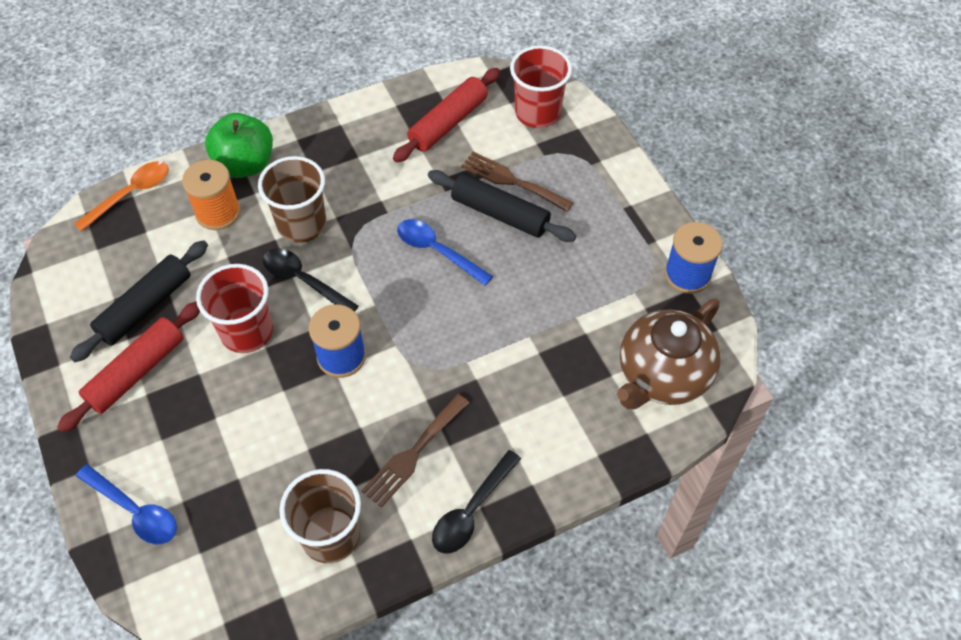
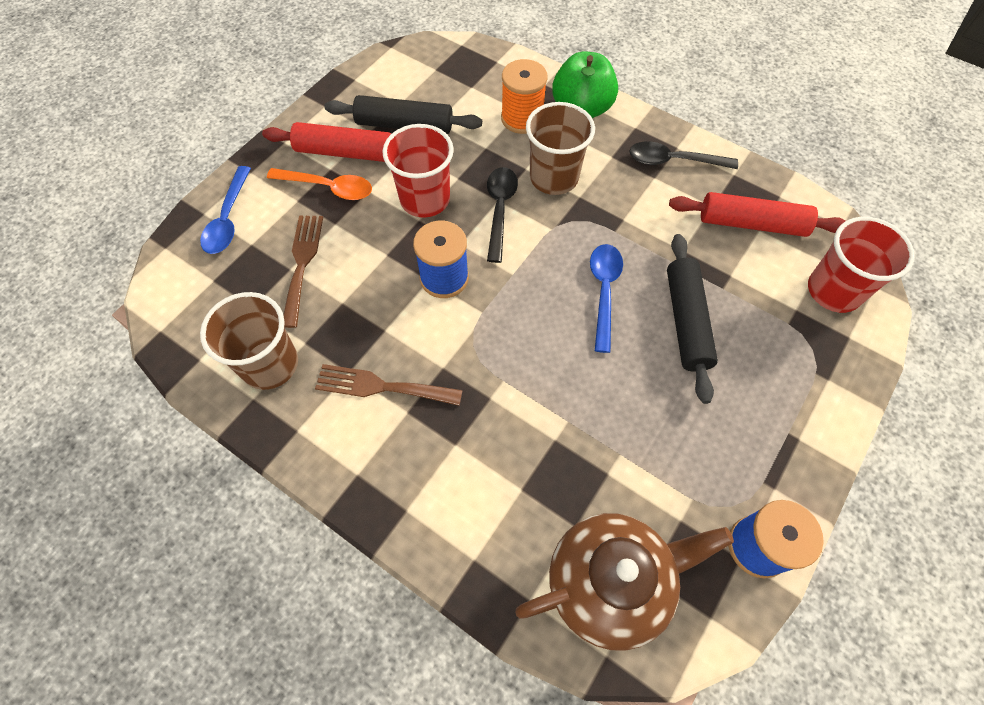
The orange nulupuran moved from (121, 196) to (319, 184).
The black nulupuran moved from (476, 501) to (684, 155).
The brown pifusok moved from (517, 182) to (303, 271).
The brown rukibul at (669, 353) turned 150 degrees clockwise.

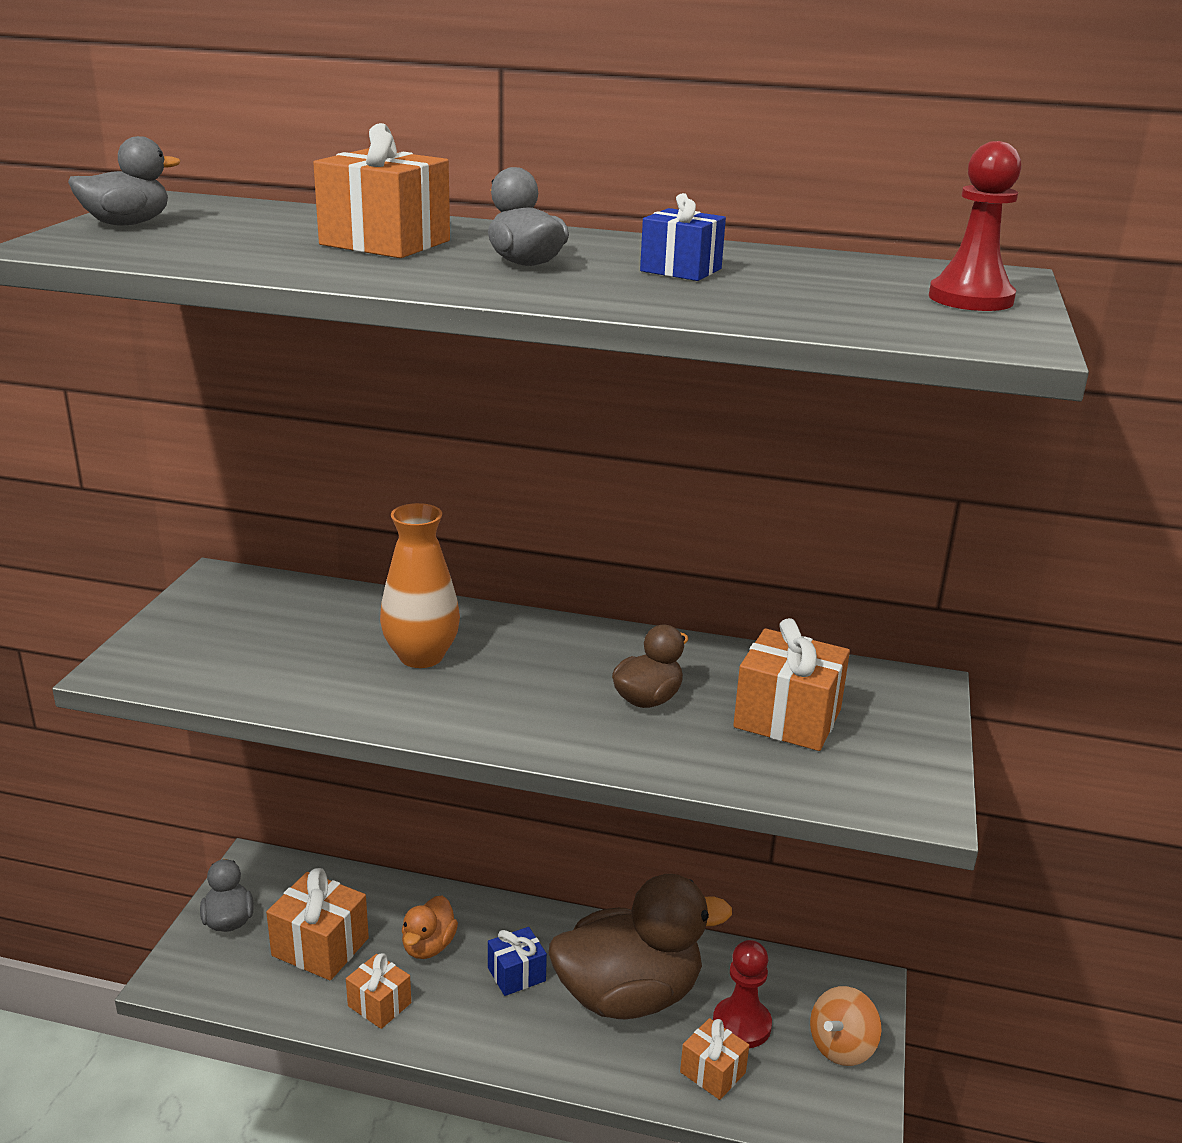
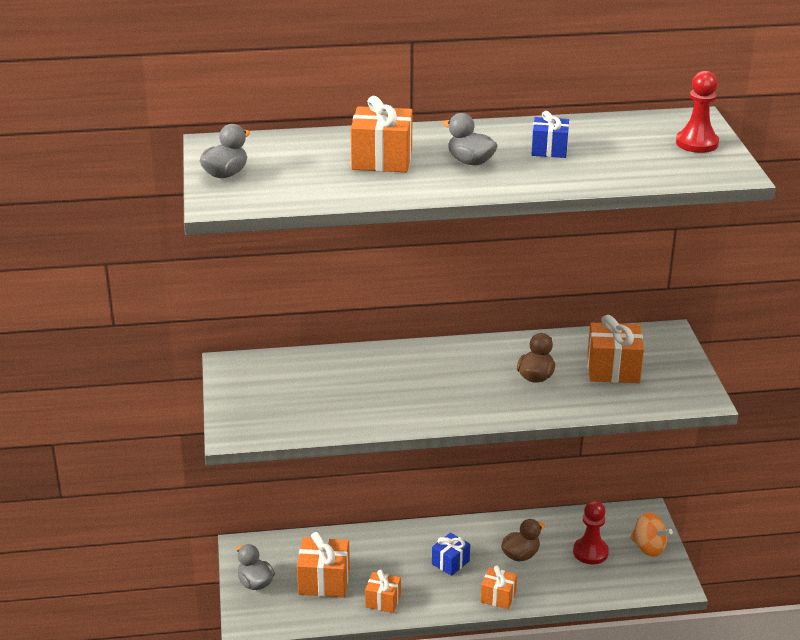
The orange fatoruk at (420, 585) disappeared.
The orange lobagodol at (430, 927) disappeared.
The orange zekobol moved from (714, 1059) to (498, 587).
The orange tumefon at (846, 1026) turned 75 degrees counterclockwise.
The brown lobagodol at (640, 946) changed to 0.46 times the size.

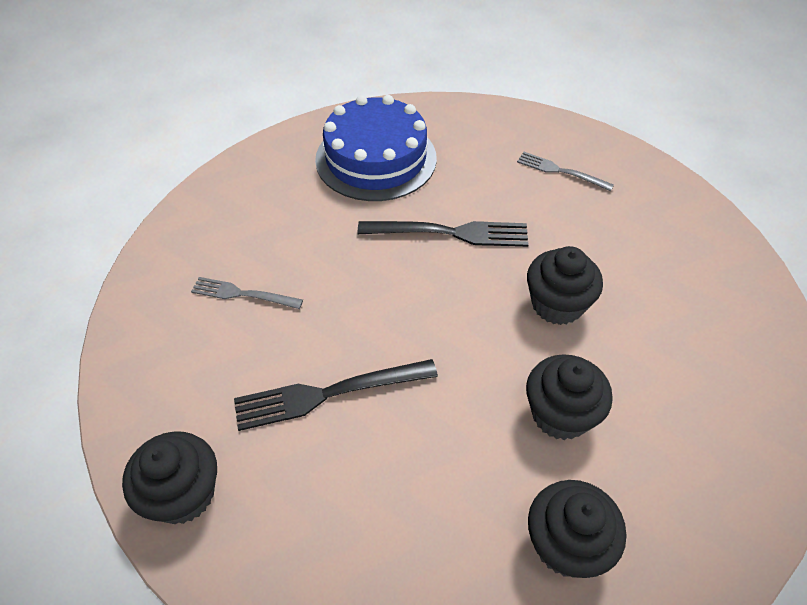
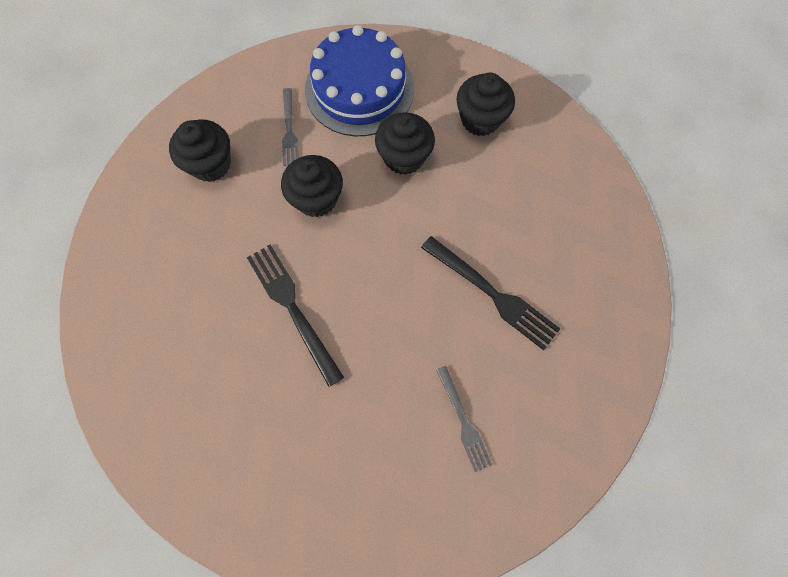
The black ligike moved from (169, 477) to (200, 150).
The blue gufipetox moved from (376, 148) to (359, 80).
The grey pifusok moved from (565, 171) to (290, 127).

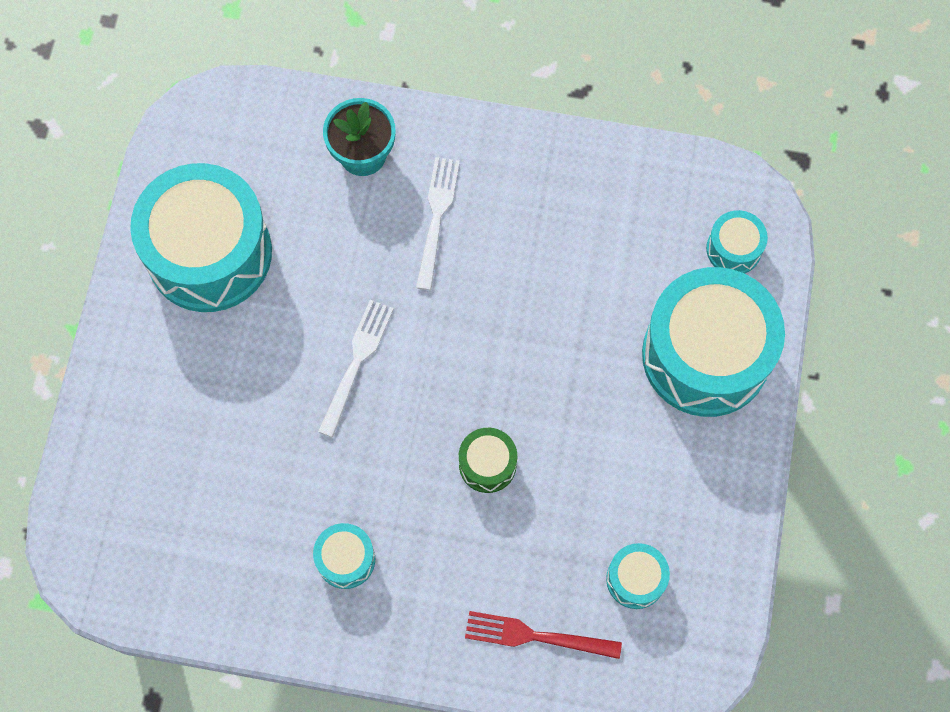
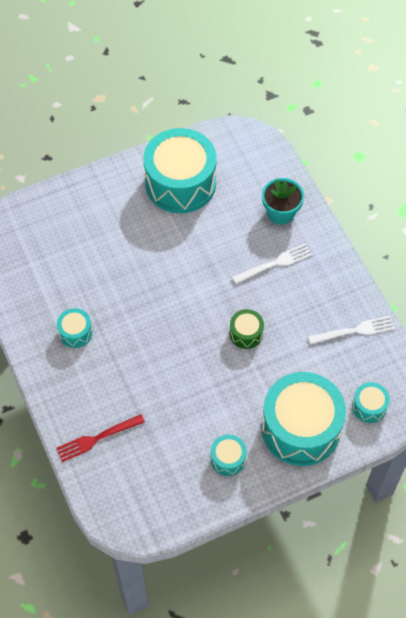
The white pifusok moved from (356, 368) to (351, 330).
The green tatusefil moved from (488, 460) to (247, 329).
The turquoise tatusefil moved from (638, 576) to (229, 455).
The red pifusok at (543, 635) turned 90 degrees counterclockwise.

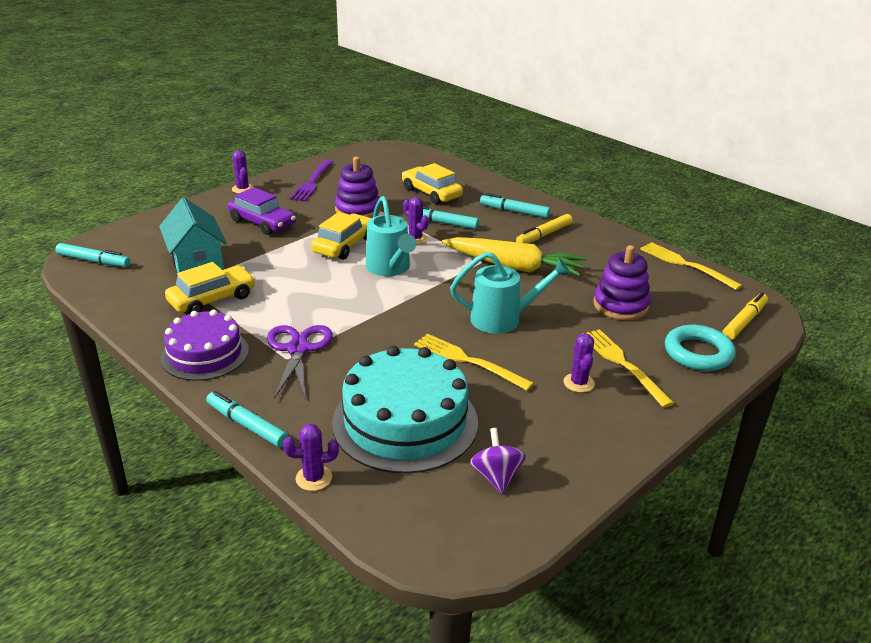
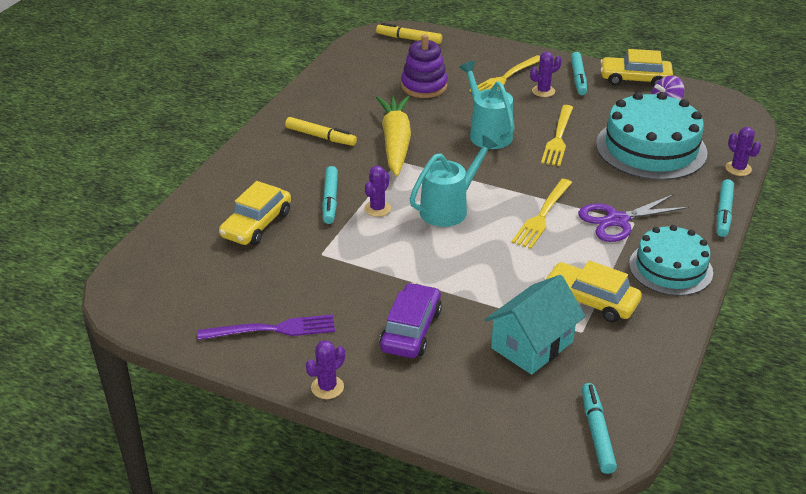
The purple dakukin at (358, 187) disappeared.
The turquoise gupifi at (700, 348) disappeared.
The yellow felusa moved from (341, 236) to (636, 68).
The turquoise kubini moved from (515, 205) to (579, 73).
The yellow pifusok moved from (691, 266) to (541, 214).
The purple gufipetox at (205, 345) became the turquoise gufipetox at (671, 260).

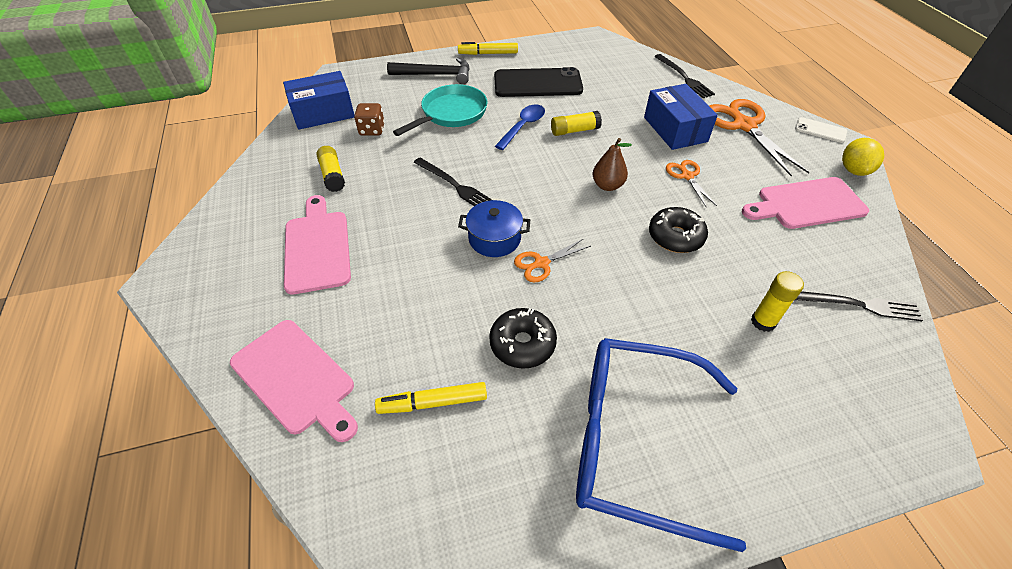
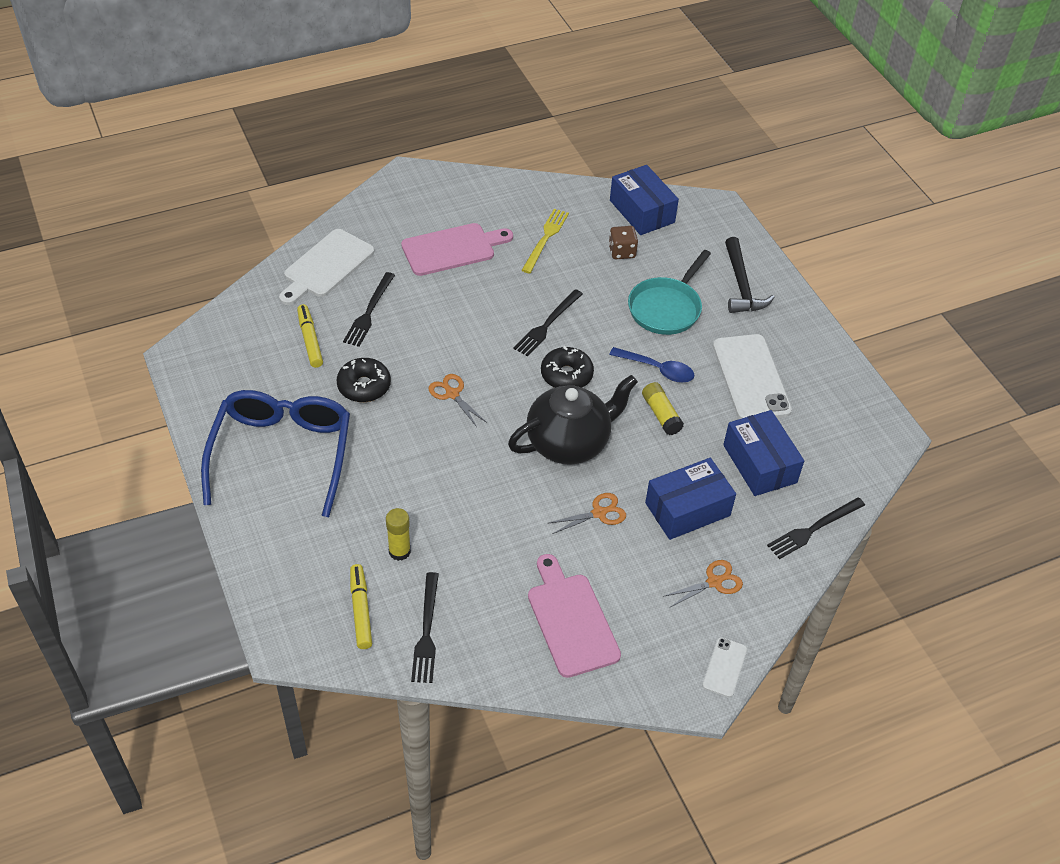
The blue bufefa at (494, 228) disappeared.
The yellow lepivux at (863, 157) disappeared.
The black pifusok at (369, 309) appeared.
The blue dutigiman at (763, 453) appeared.
The yellow kubini moved from (488, 48) to (361, 606).
The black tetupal moved from (678, 230) to (567, 367).
The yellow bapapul at (330, 169) was replaced by the yellow pifusok at (545, 241).
The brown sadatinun at (612, 164) was replaced by the black rukibul at (573, 420).
The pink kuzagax at (294, 381) became the white kuzagax at (326, 267).
The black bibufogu at (538, 82) became the white bibufogu at (752, 376).
The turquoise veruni at (440, 110) turned 90 degrees clockwise.
The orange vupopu at (759, 138) changed to 0.52 times the size.

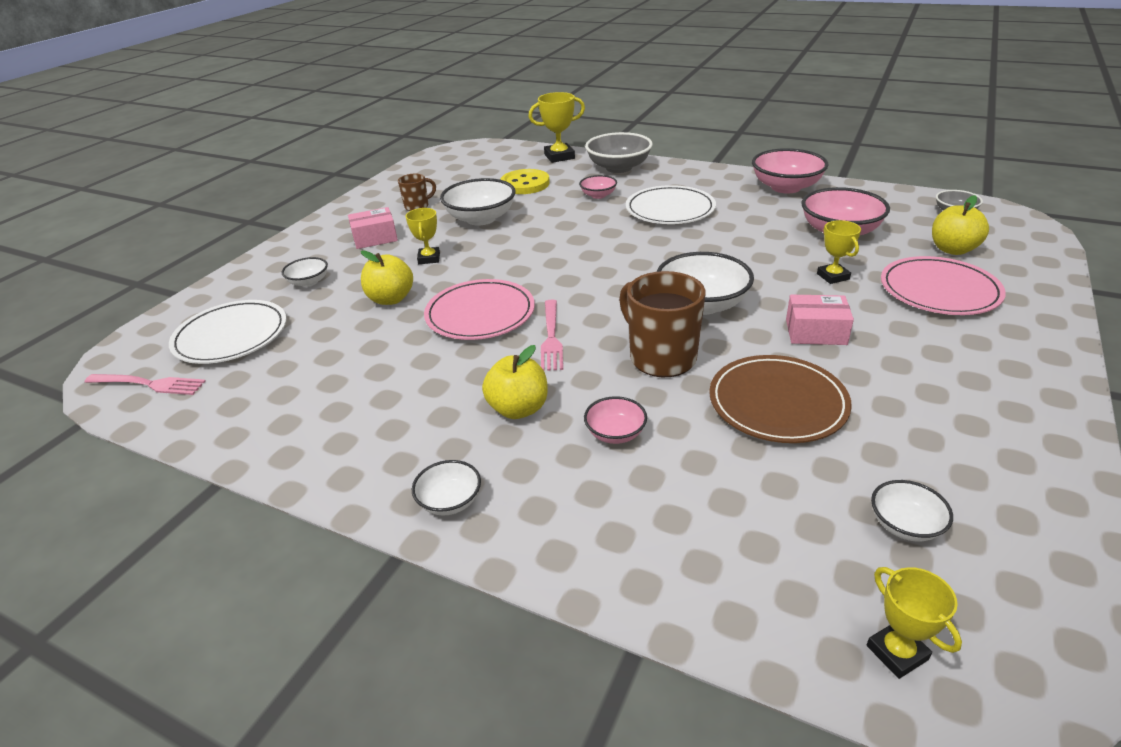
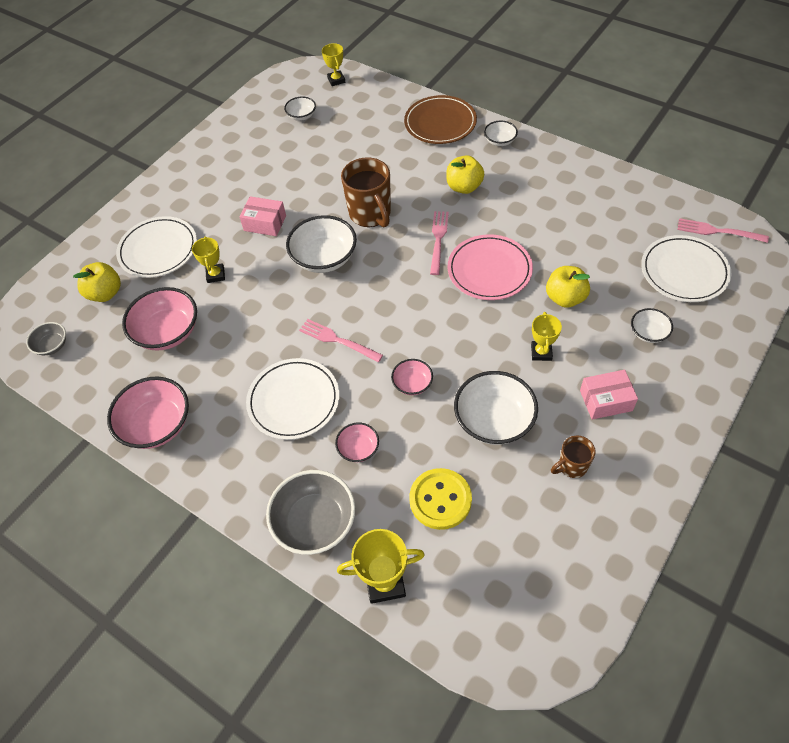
The pink pifusok at (341, 340) appeared.
The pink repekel moved from (615, 420) to (412, 377).
The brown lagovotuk moved from (780, 399) to (440, 119).
The pink lagovotuk at (943, 285) became the white lagovotuk at (156, 247).

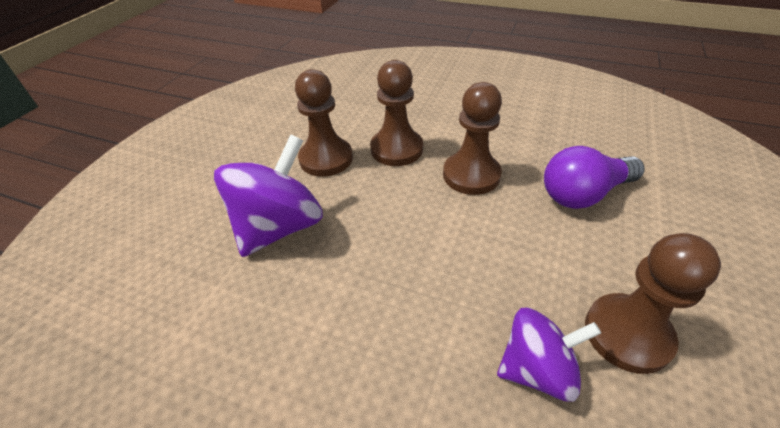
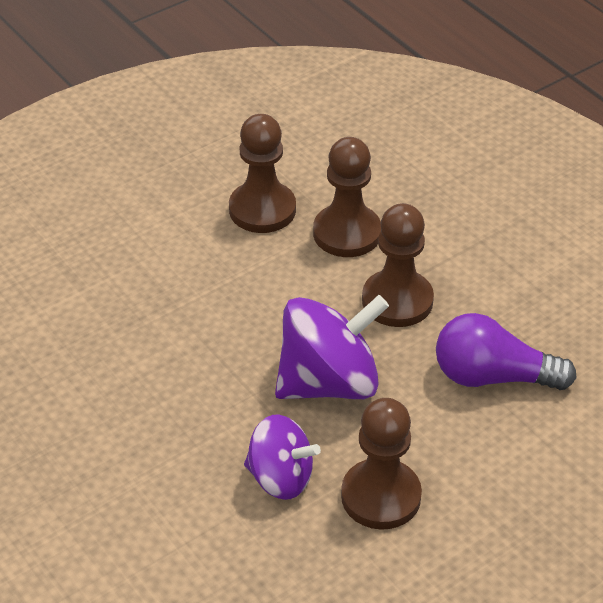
The purple tumefon moved from (268, 195) to (332, 347).

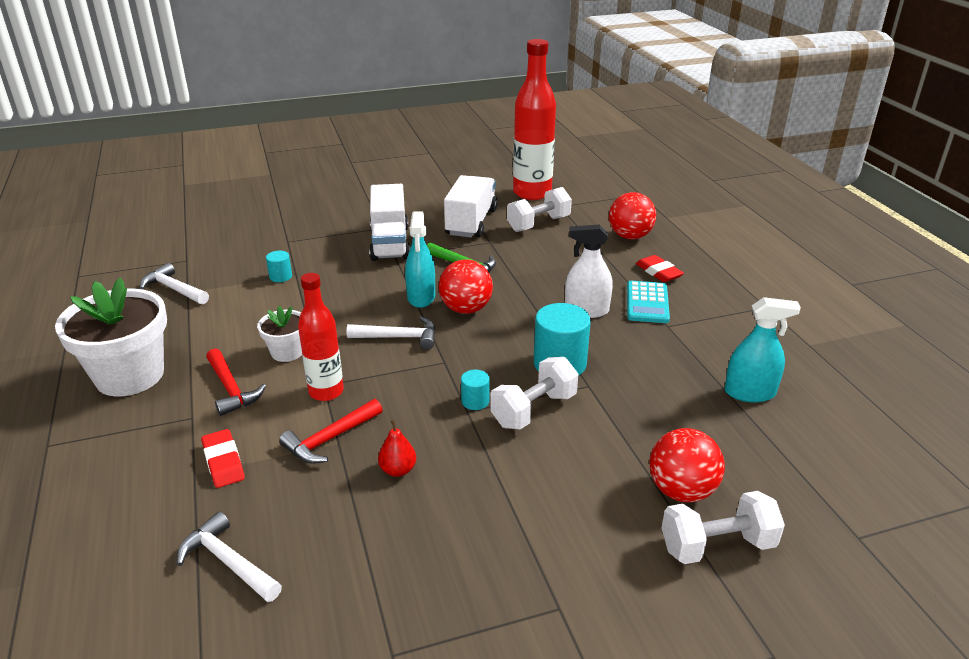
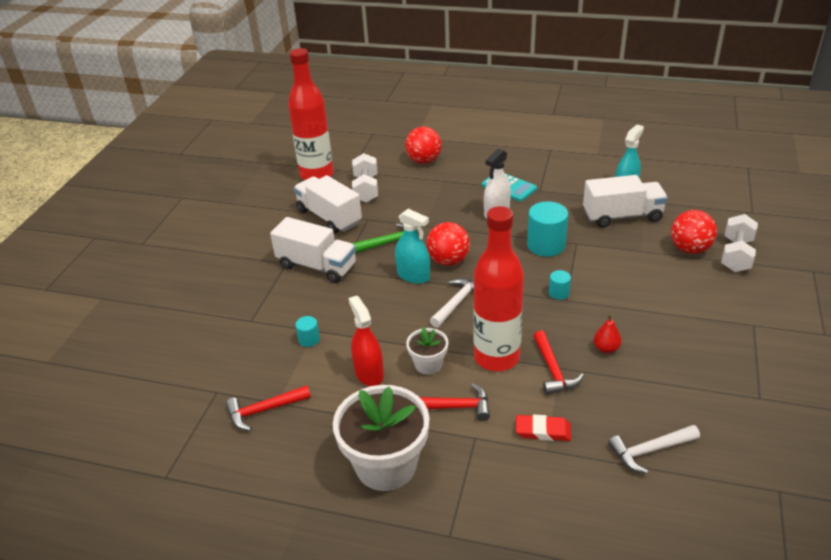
The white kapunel at (534, 393) disappeared.
The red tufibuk at (660, 268) disappeared.
The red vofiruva at (366, 341) appeared.
The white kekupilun at (625, 201) appeared.
The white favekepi at (174, 283) became the red favekepi at (268, 408).
The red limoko at (321, 337) changed to 1.63 times the size.

